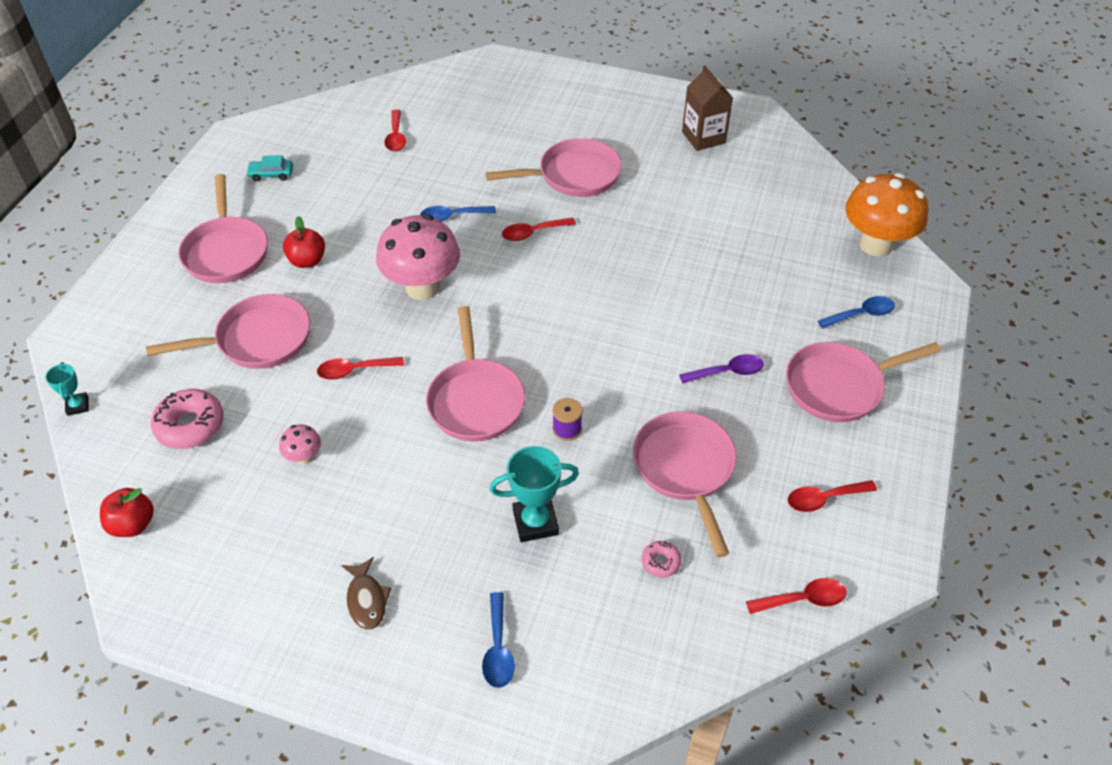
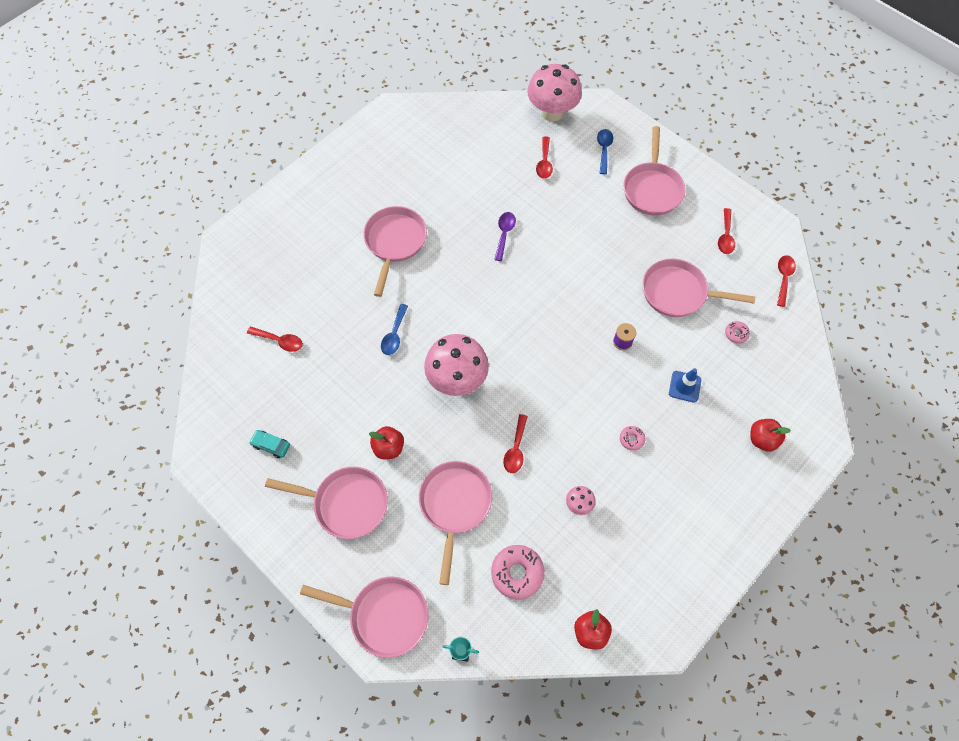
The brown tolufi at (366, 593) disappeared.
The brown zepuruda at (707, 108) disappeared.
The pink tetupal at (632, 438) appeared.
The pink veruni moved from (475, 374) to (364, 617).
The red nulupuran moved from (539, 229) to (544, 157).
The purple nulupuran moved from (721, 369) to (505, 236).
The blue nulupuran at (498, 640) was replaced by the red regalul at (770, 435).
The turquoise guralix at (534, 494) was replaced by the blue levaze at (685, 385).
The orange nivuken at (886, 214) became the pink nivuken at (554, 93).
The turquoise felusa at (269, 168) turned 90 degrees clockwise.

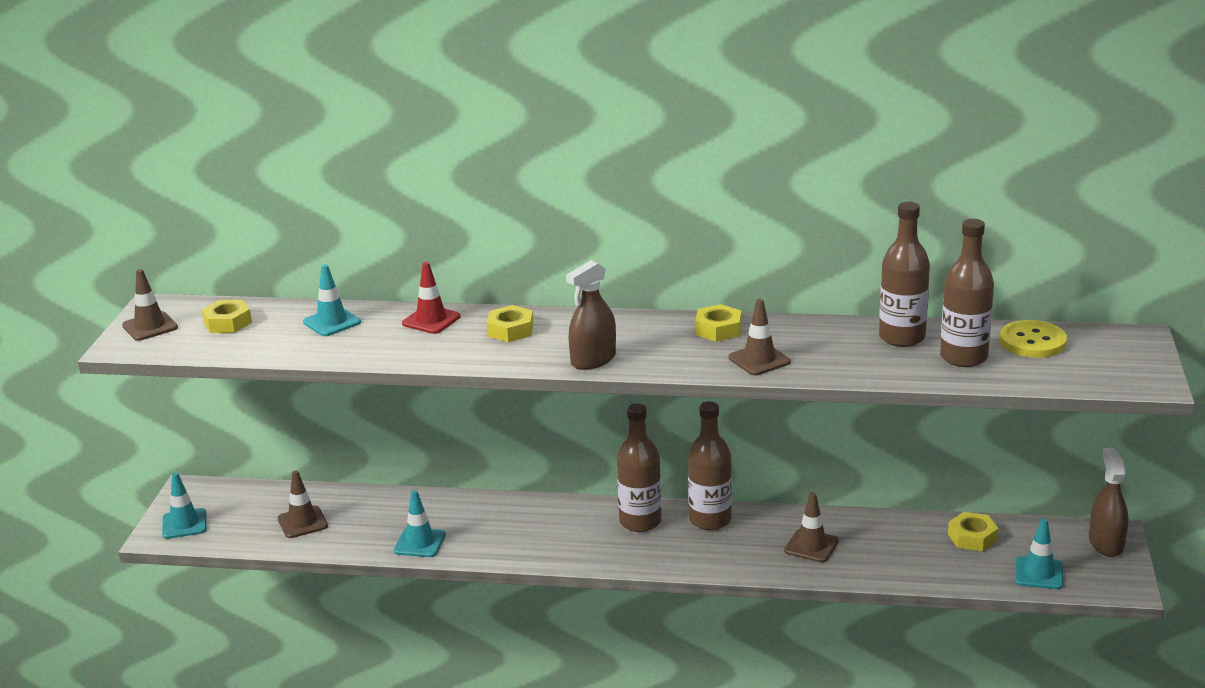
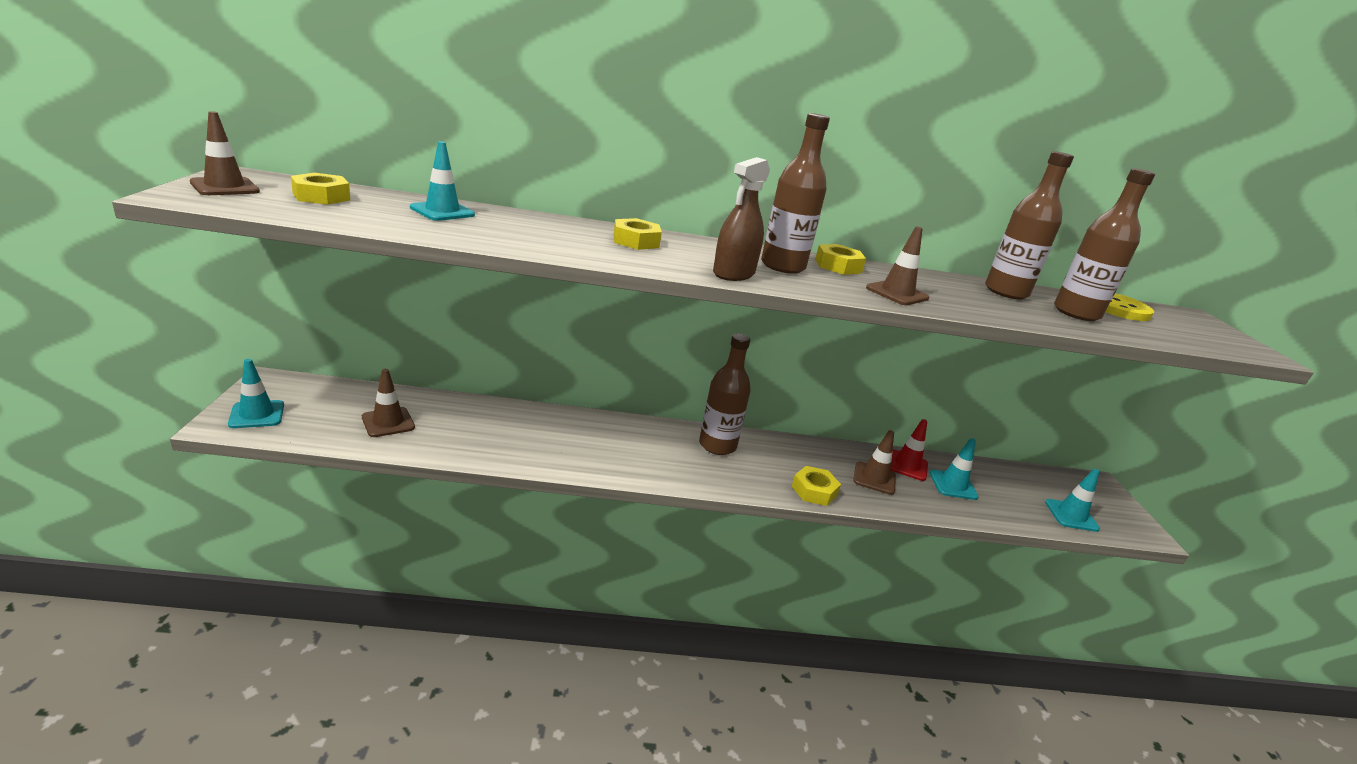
The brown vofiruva at (1108, 502) disappeared.
The turquoise levaze moved from (420, 523) to (954, 469).
The red levaze moved from (431, 298) to (909, 450).
The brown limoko moved from (710, 465) to (795, 193).
The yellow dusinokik moved from (973, 531) to (816, 486).

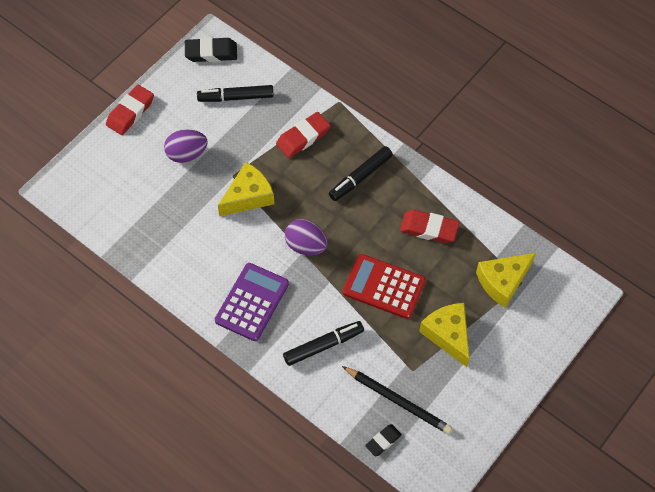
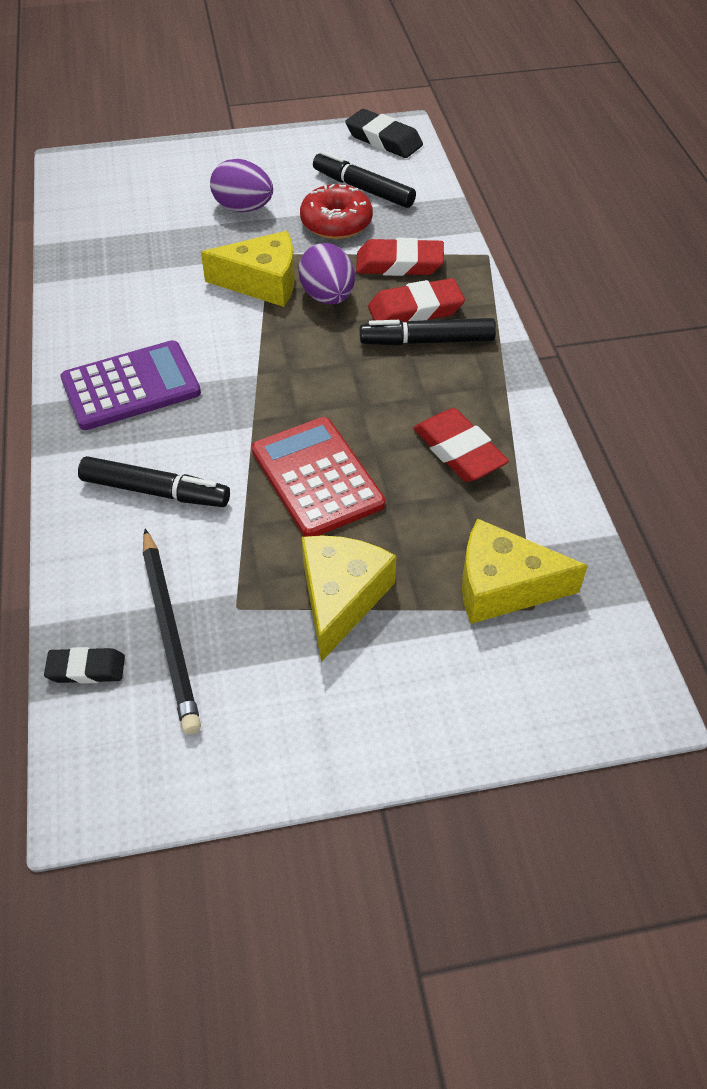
The red tetupal at (336, 211) appeared.
The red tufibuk moved from (130, 110) to (416, 300).
The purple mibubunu moved from (306, 237) to (326, 273).

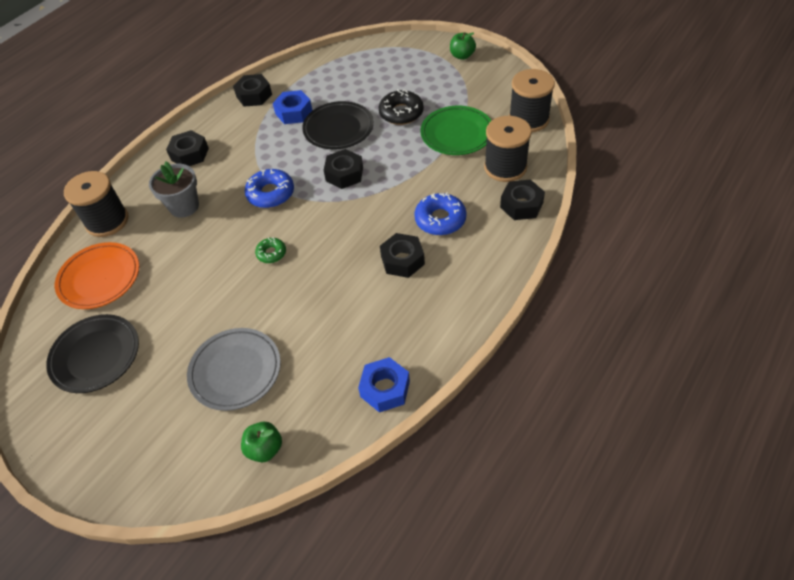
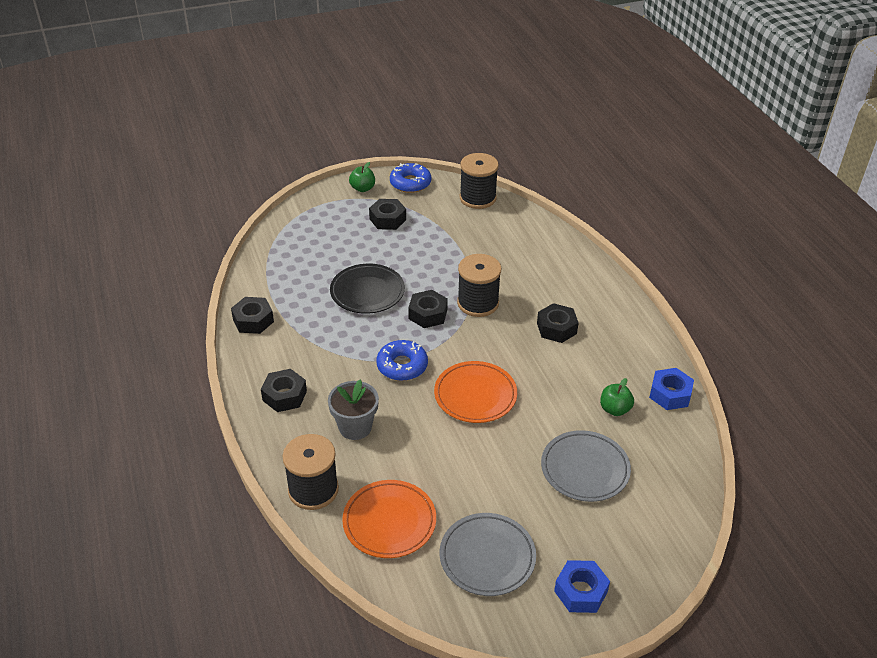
The black tetupal at (401, 107) disappeared.
The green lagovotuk at (456, 130) disappeared.
The green regalul moved from (261, 442) to (617, 397).
The blue dusinokik moved from (293, 107) to (582, 586).
The blue tetupal moved from (440, 213) to (410, 178).
The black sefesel moved from (508, 149) to (479, 285).
The black dusinokik moved from (522, 199) to (387, 214).
The green tetupal at (270, 250) was replaced by the orange lagovotuk at (475, 392).
The black lagovotuk at (92, 353) became the grey lagovotuk at (488, 554).

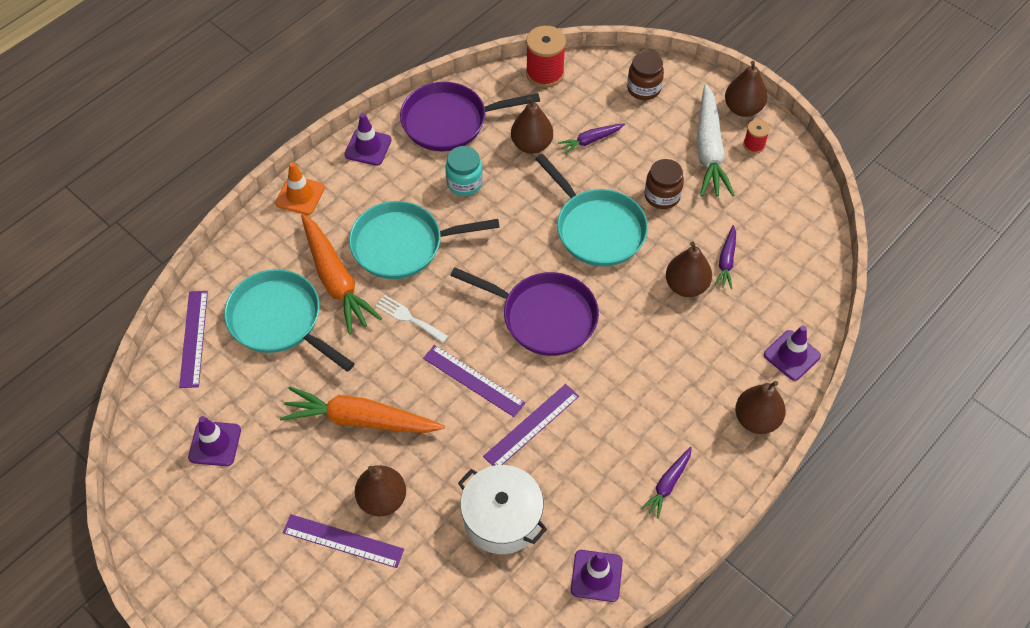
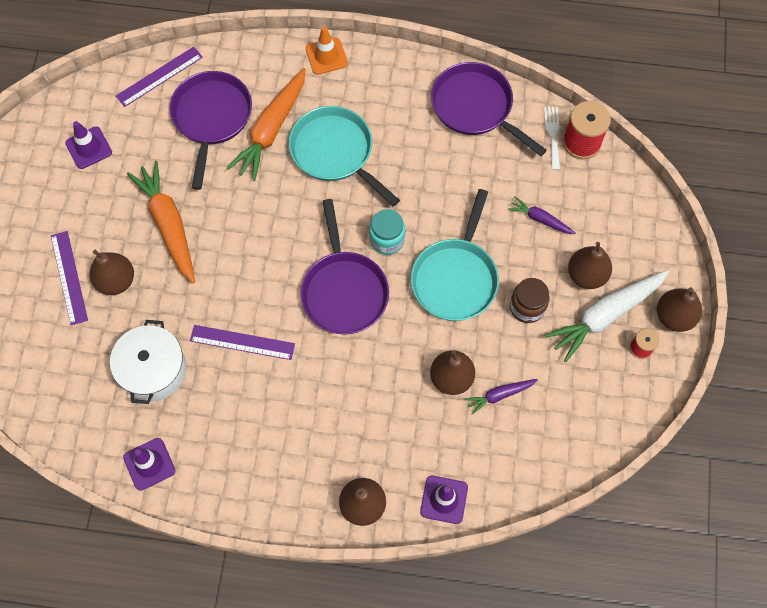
The purple levaze at (368, 139) disappeared.
The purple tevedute at (474, 381) disappeared.
The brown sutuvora at (645, 75) disappeared.
The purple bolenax at (666, 483) disappeared.
The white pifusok moved from (411, 319) to (552, 138).
The turquoise sutuvora moved from (464, 171) to (387, 232).
The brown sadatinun moved from (532, 125) to (590, 265).
The turquoise veruni at (289, 320) became the purple veruni at (210, 130).

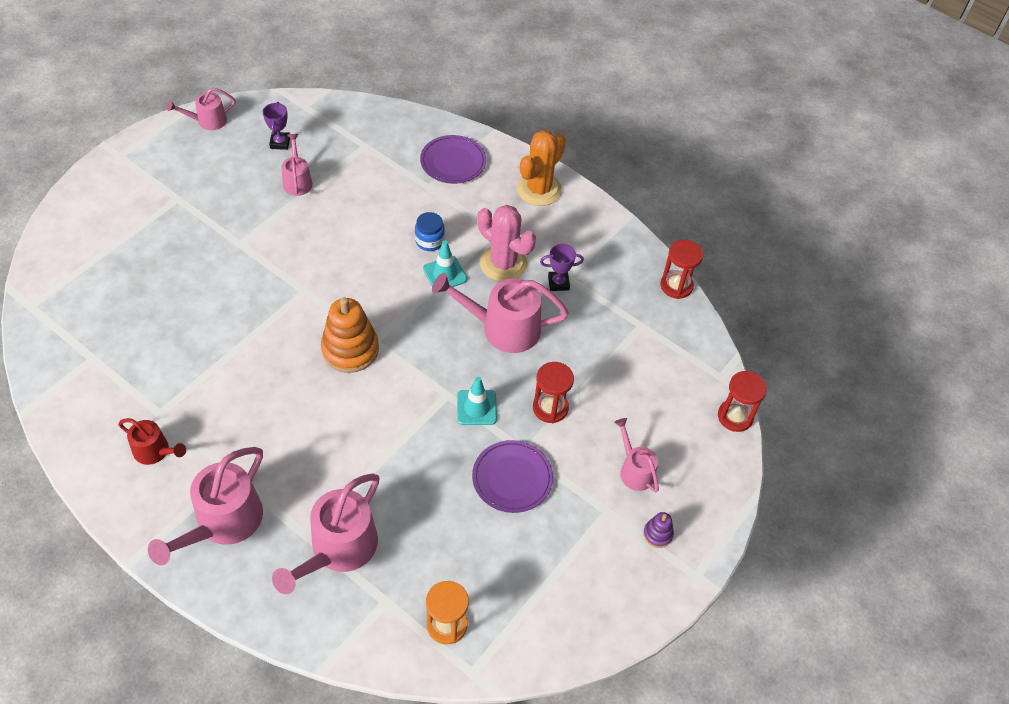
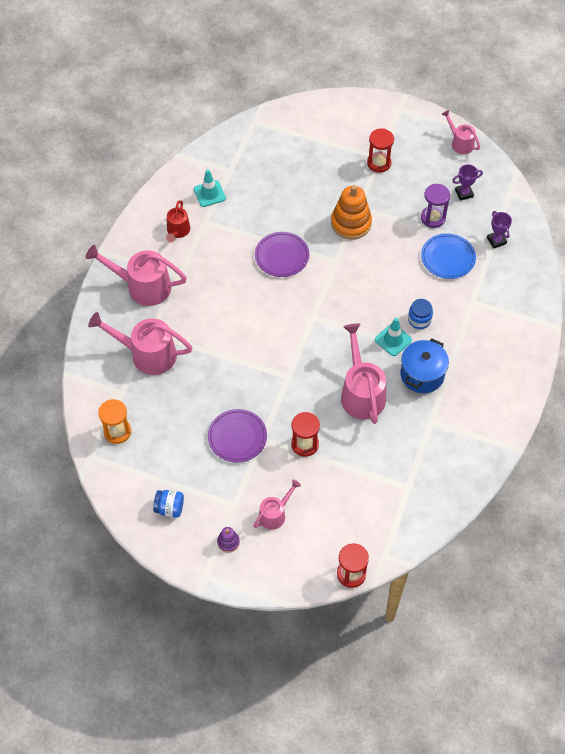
The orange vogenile at (541, 168) disappeared.
The blue sutuvora at (168, 504) appeared.
The blue lagovotuk at (448, 256) appeared.
The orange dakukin moved from (350, 335) to (351, 212).
The purple lagovotuk moved from (453, 159) to (282, 254).
The turquoise levaze moved from (477, 401) to (210, 188).
The purple guralix moved from (562, 267) to (499, 229).
The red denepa moved from (681, 269) to (380, 150).
The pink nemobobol at (297, 165) was replaced by the purple denepa at (435, 206).
The pink vogenile at (506, 243) was replaced by the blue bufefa at (425, 365).

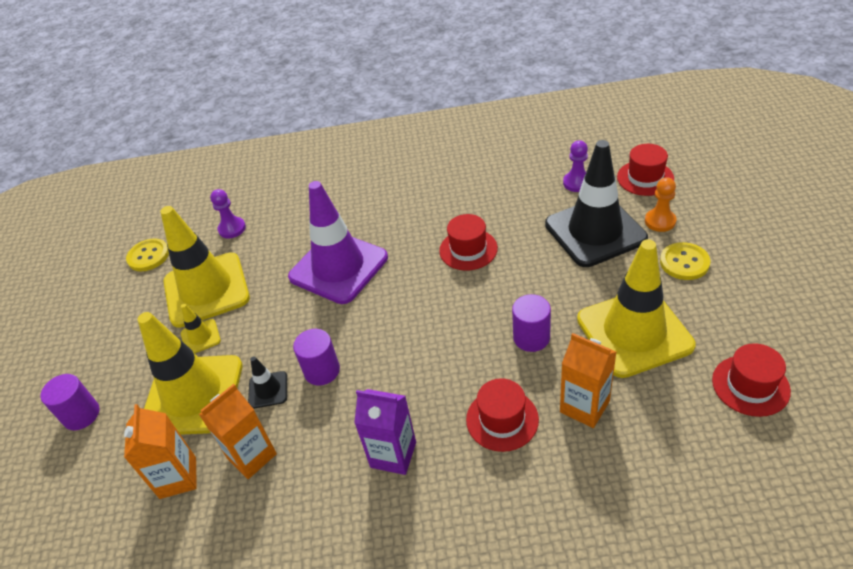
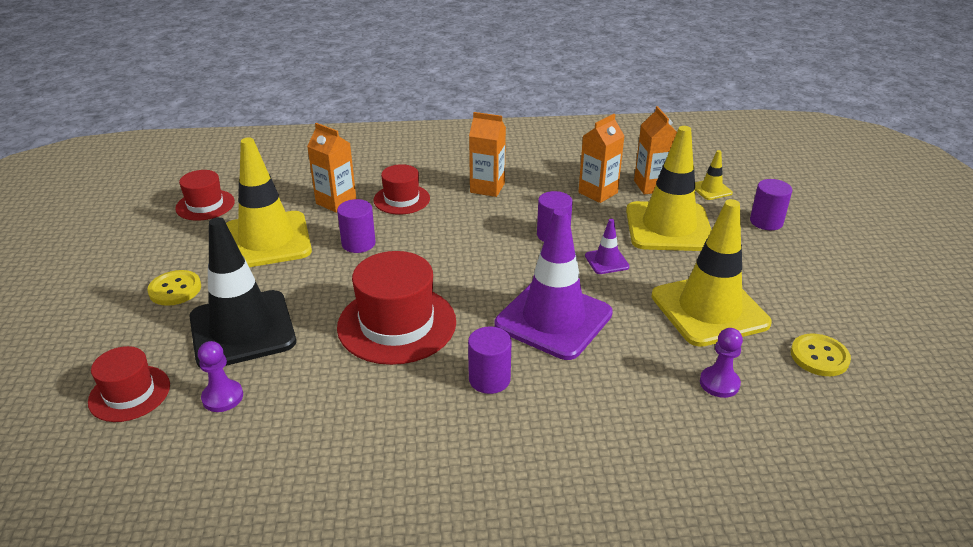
The black levaze at (267, 382) disappeared.
The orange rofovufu at (660, 204) disappeared.
The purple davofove at (490, 360) appeared.
The purple levaze at (607, 246) appeared.
The yellow levaze moved from (201, 328) to (714, 175).
The purple zepuruda at (385, 432) became the orange zepuruda at (487, 154).
The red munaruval at (468, 242) changed to 1.70 times the size.

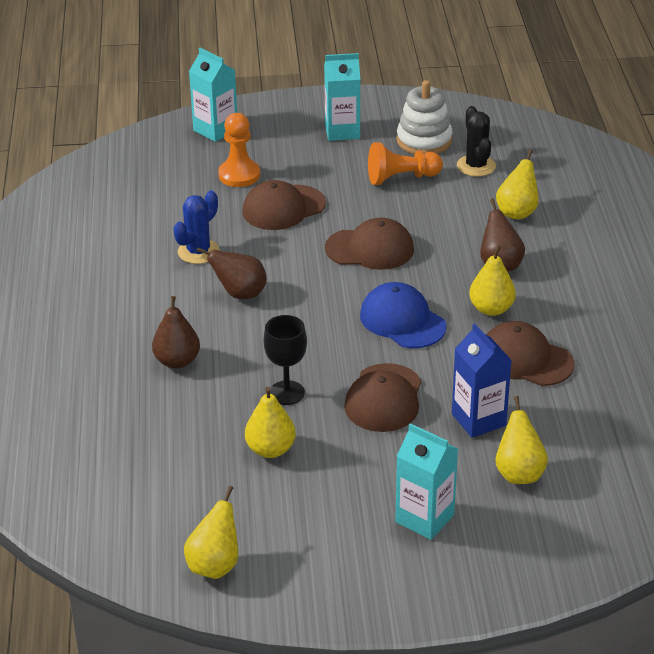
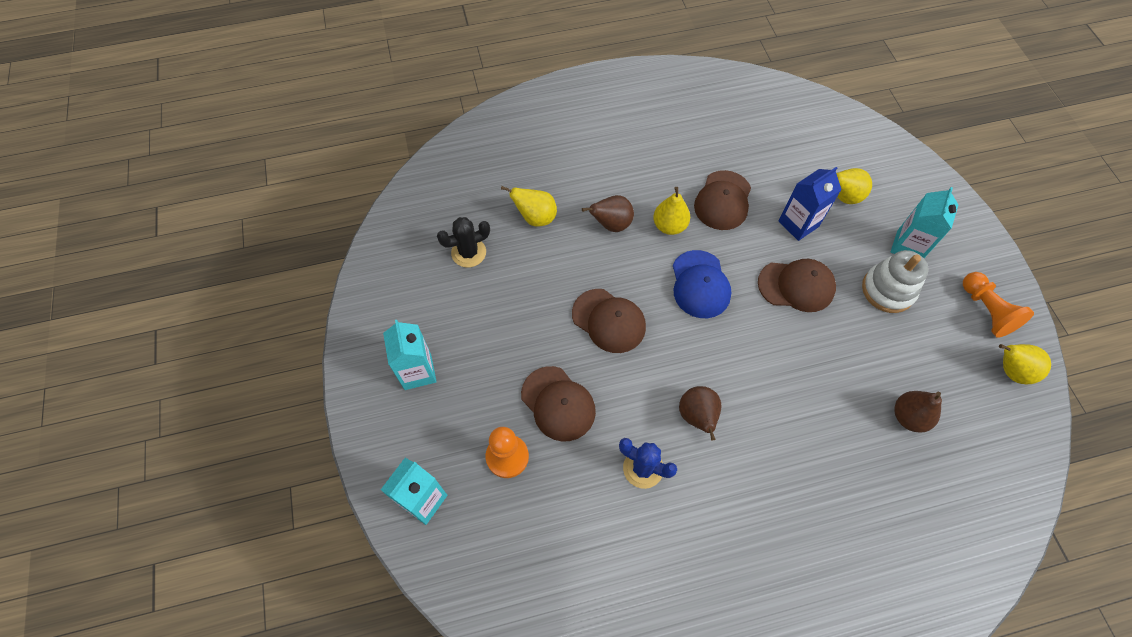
The yellow sadatinun at (270, 422) disappeared.
The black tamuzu at (285, 360) disappeared.
The brown sadatinun moved from (176, 332) to (918, 412).
The orange rofovufu moved from (405, 163) to (998, 305).
The white dakukin moved from (425, 117) to (895, 281).
The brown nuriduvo at (369, 243) turned 135 degrees clockwise.
The blue nuriduvo at (403, 315) turned 45 degrees counterclockwise.

